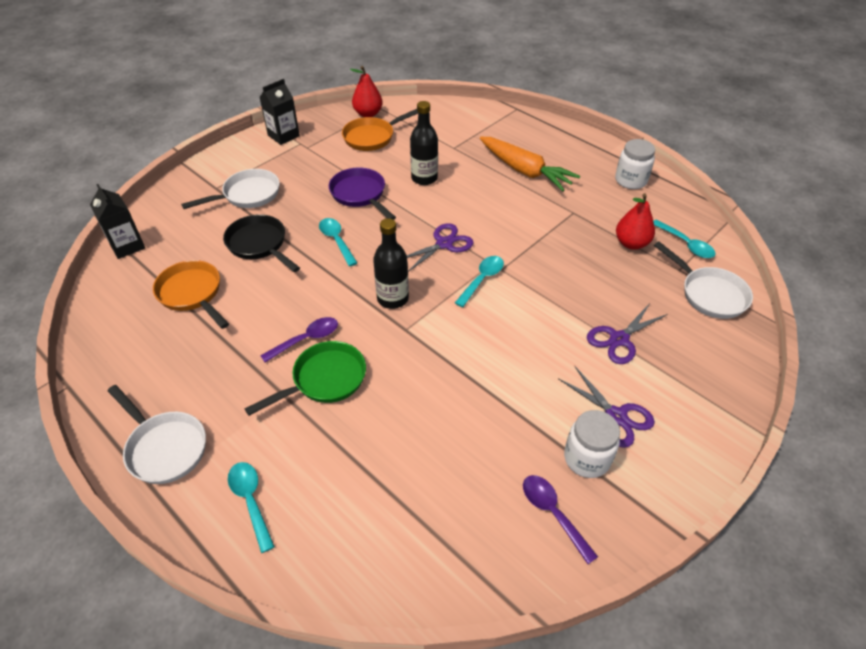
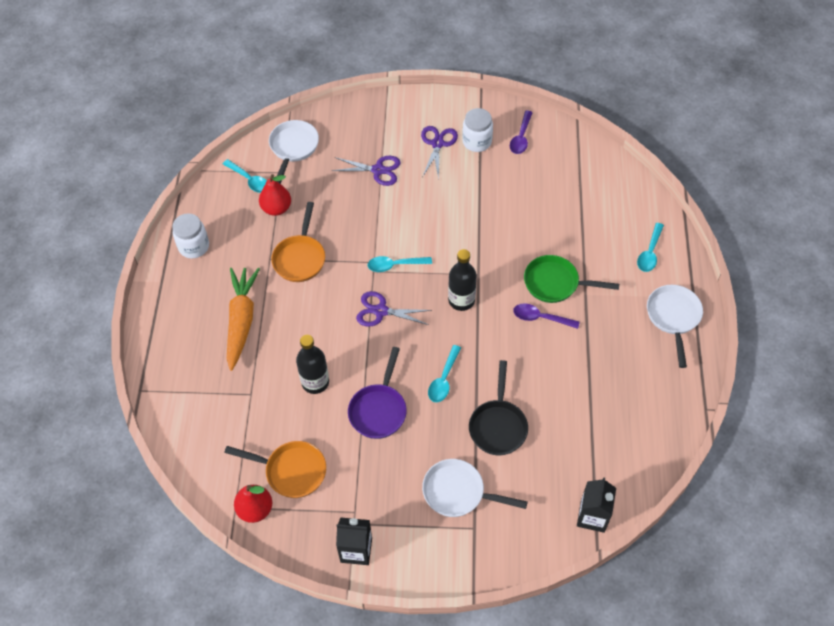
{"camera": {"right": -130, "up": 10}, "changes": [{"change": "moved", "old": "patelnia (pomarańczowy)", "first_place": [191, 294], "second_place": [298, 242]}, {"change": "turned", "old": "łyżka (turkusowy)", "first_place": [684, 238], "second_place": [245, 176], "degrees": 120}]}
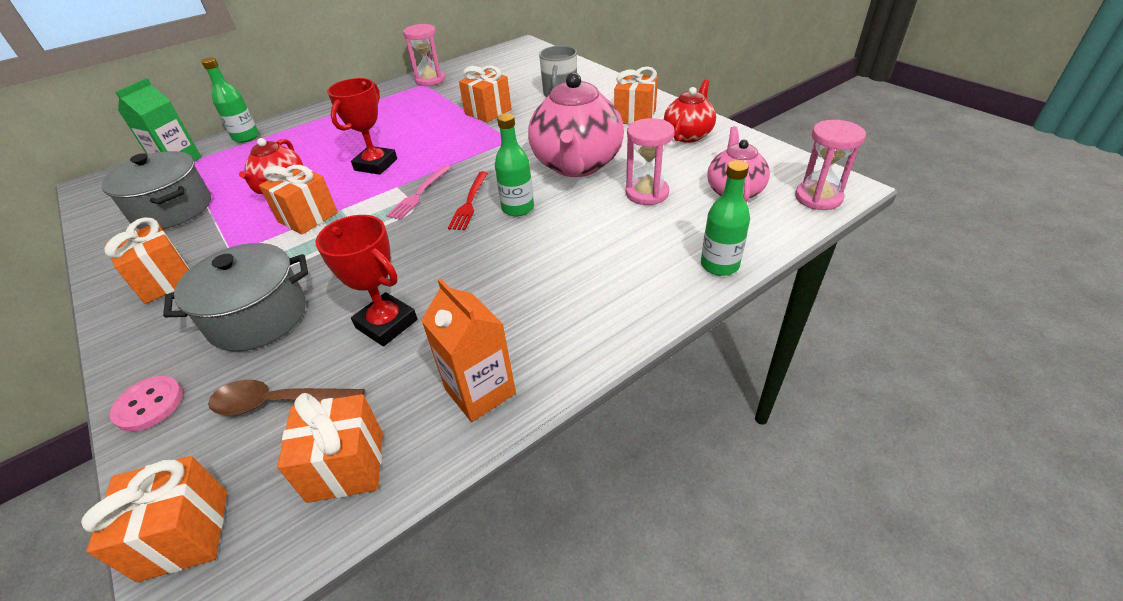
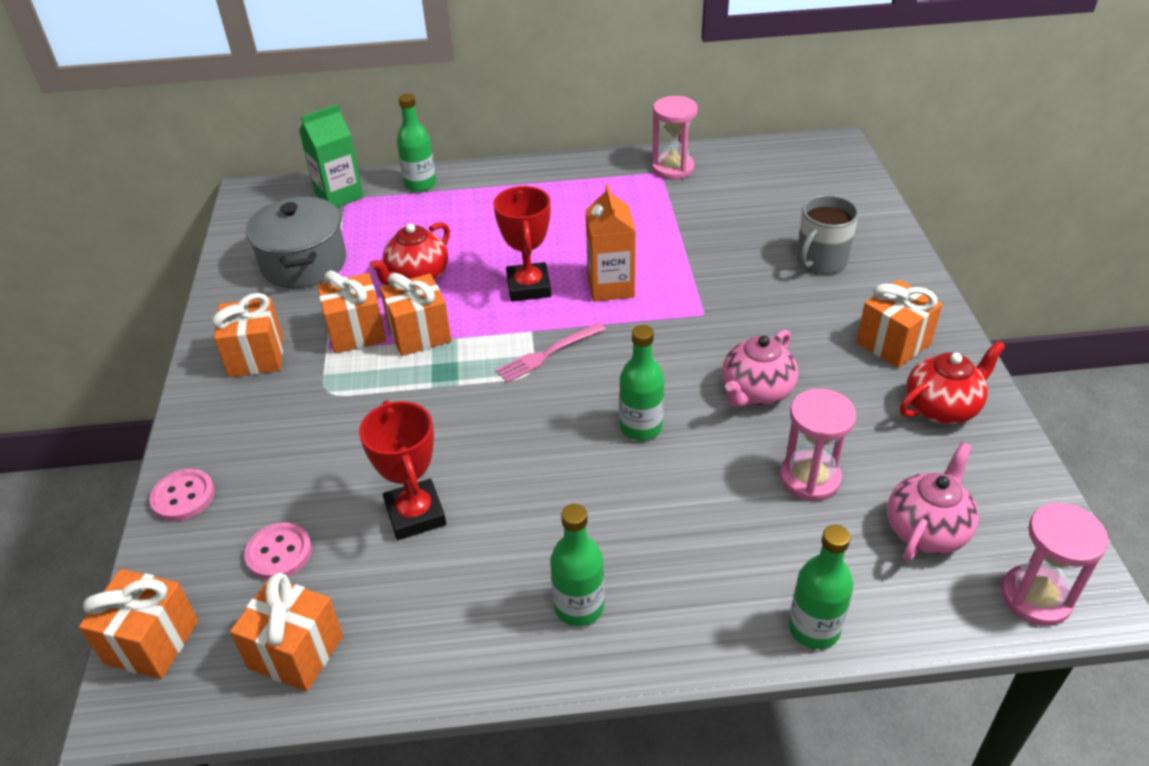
{"camera": {"right": 30, "up": 0}, "changes": [{"change": "removed", "old": "garnek (szary)", "first_place": [235, 297]}, {"change": "removed", "old": "widelec (czerwony)", "first_place": [468, 200]}, {"change": "added", "new": "butelka (zielony)", "second_place": [577, 565]}, {"change": "moved", "old": "karton mleka (pomarańczowy)", "first_place": [468, 350], "second_place": [611, 243]}, {"change": "moved", "old": "prezent (pomarańczowy)", "first_place": [485, 94], "second_place": [351, 312]}, {"change": "replaced", "old": "łyżka (brązowy)", "new": "guzik (różowy)", "first_place": [286, 397], "second_place": [278, 551]}, {"change": "turned", "old": "puchar (czerwony)", "first_place": [362, 126], "second_place": [522, 244], "degrees": -60}, {"change": "resized", "old": "imbryk (różowy)", "first_place": [576, 124], "second_place": [760, 369], "factor": 0.57}]}
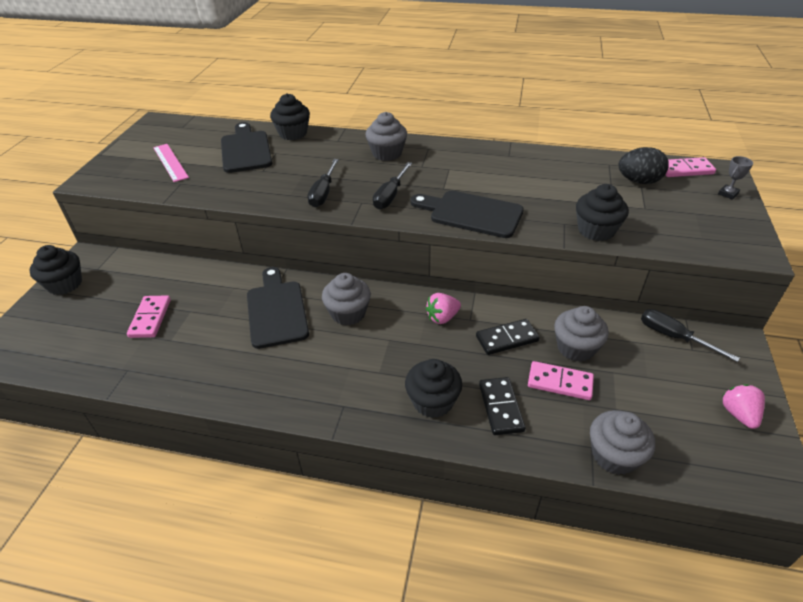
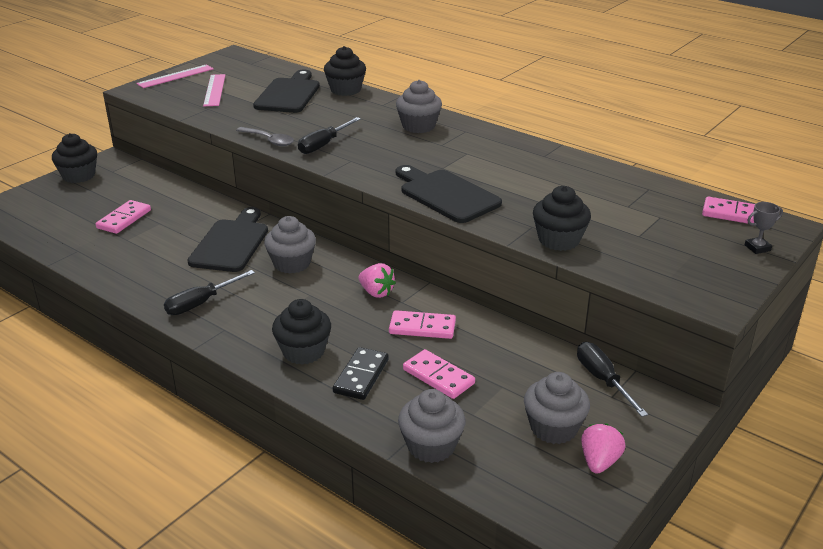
{"camera": {"right": 25, "up": -10}, "changes": [{"change": "removed", "old": "jajko (czarny)", "first_place": [643, 165]}, {"change": "added", "new": "linijka (różowy)", "second_place": [175, 76]}, {"change": "added", "new": "łyżka (szary)", "second_place": [265, 136]}, {"change": "moved", "old": "śrubokręt (czarny)", "first_place": [392, 186], "second_place": [209, 292]}, {"change": "moved", "old": "muffinka (szary)", "first_place": [581, 334], "second_place": [557, 408]}, {"change": "recoloured", "old": "kostka domina (czarny)", "new": "kostka domina (różowy)", "first_place": [508, 337], "second_place": [422, 324]}, {"change": "turned", "old": "truskawka (różowy)", "first_place": [443, 308], "second_place": [377, 280], "degrees": -135}]}
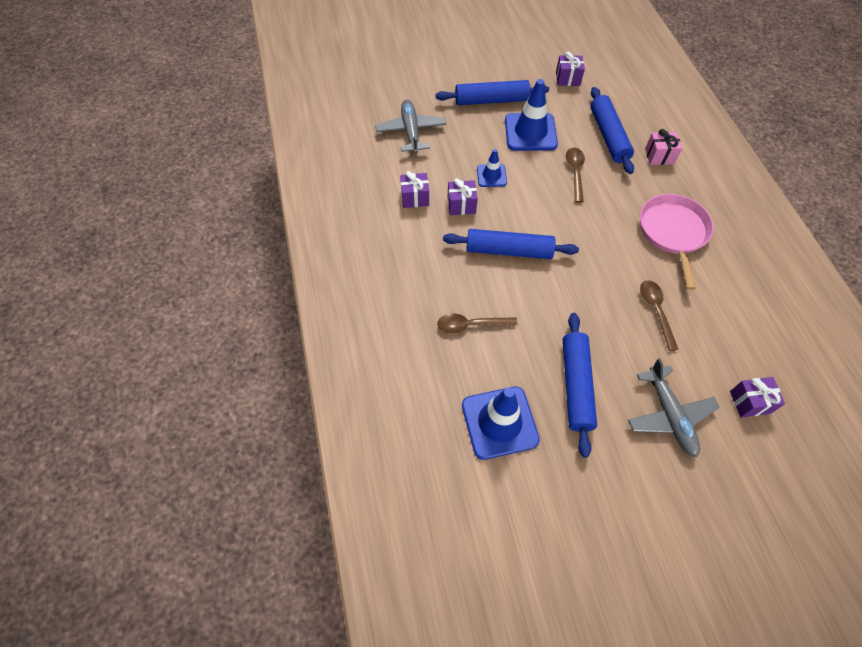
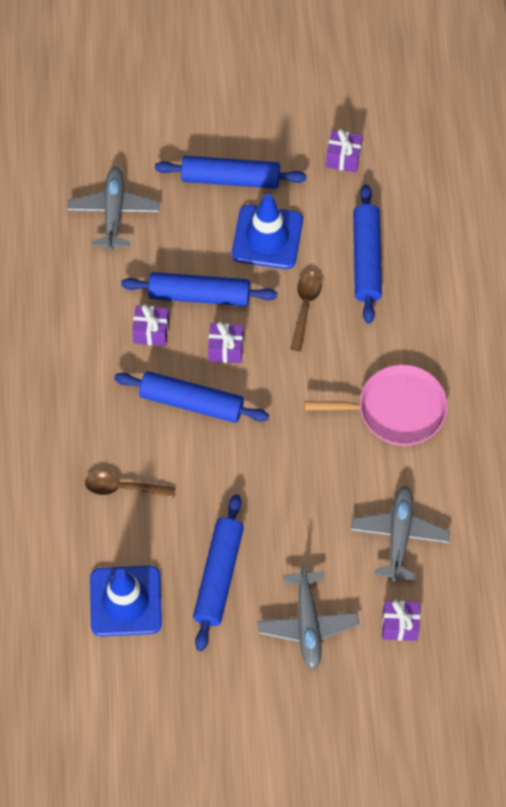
{"camera": {"right": 10, "up": 5}, "changes": [{"change": "removed", "old": "łyżka (brązowy)", "first_place": [659, 315]}, {"change": "removed", "old": "prezent (różowy)", "first_place": [663, 147]}, {"change": "added", "new": "samolot (szary)", "second_place": [400, 534]}, {"change": "moved", "old": "prezent (fioletowy)", "first_place": [414, 189], "second_place": [225, 342]}, {"change": "replaced", "old": "pachołek (niebieski)", "new": "wałek do ciasta (niebieski)", "first_place": [492, 168], "second_place": [199, 289]}, {"change": "turned", "old": "patelnia (różowy)", "first_place": [677, 242], "second_place": [376, 405], "degrees": 75}]}
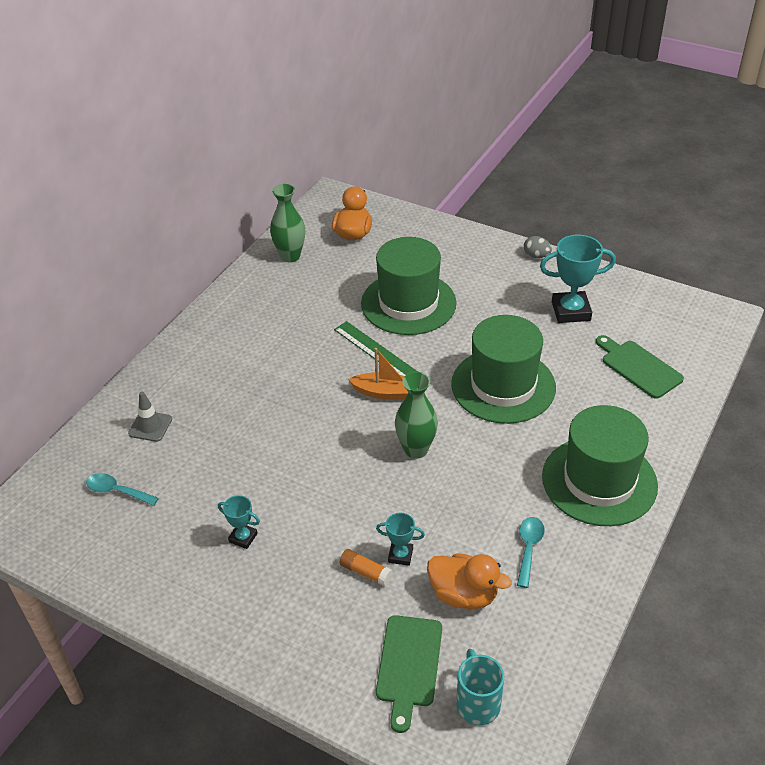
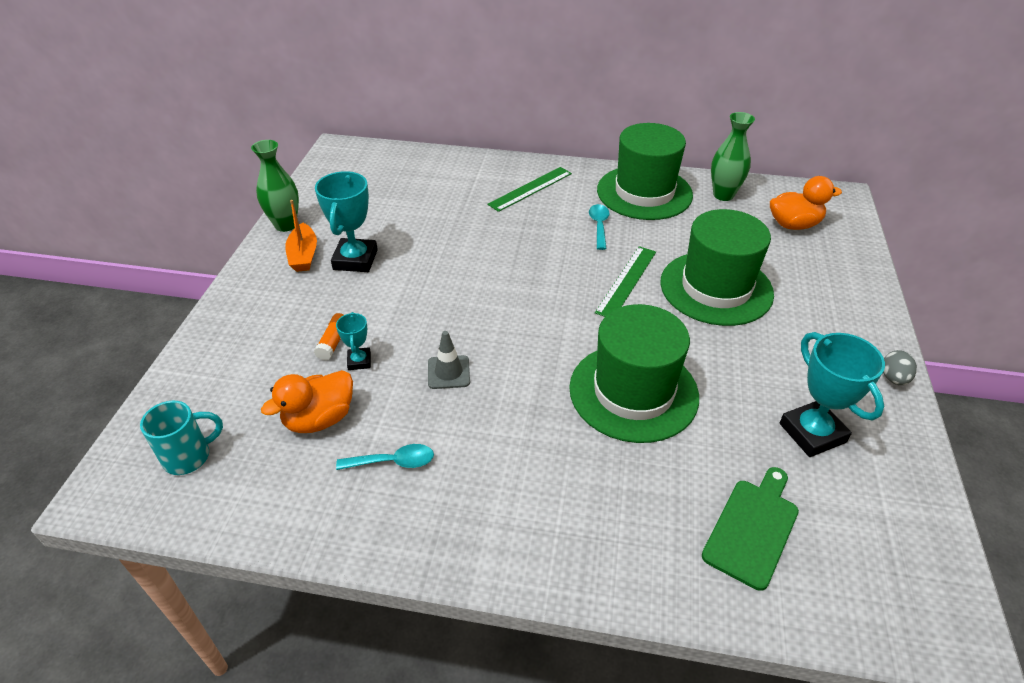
{"camera": {"right": 70, "up": 0}, "changes": [{"change": "removed", "old": "deska do krojenia (zielony)", "first_place": [409, 674]}, {"change": "added", "new": "linijka (zielony)", "second_place": [529, 189]}, {"change": "moved", "old": "łyżka (turkusowy)", "first_place": [122, 489], "second_place": [599, 227]}, {"change": "moved", "old": "pachołek (szary)", "first_place": [150, 417], "second_place": [449, 360]}, {"change": "moved", "old": "łódka (pomarańczowy)", "first_place": [378, 373], "second_place": [301, 236]}, {"change": "moved", "old": "wazon (zielony)", "first_place": [416, 415], "second_place": [275, 186]}, {"change": "moved", "old": "kapelusz (zielony)", "first_place": [600, 465], "second_place": [645, 171]}, {"change": "turned", "old": "kaczka (pomarańczowy)", "first_place": [469, 581], "second_place": [307, 401], "degrees": 45}, {"change": "resized", "old": "puchar (turkusowy)", "first_place": [239, 522], "second_place": [346, 221], "factor": 1.92}]}
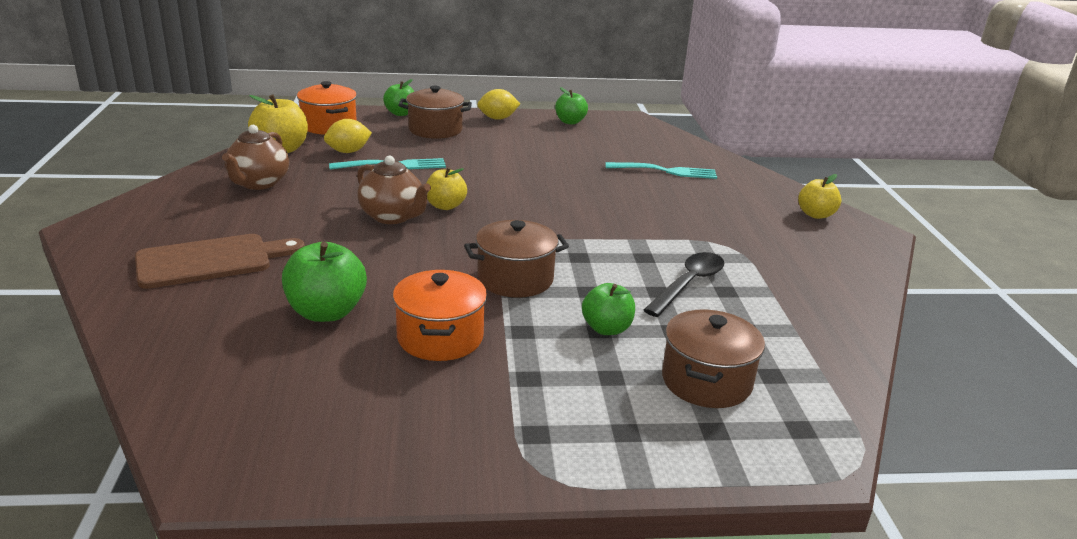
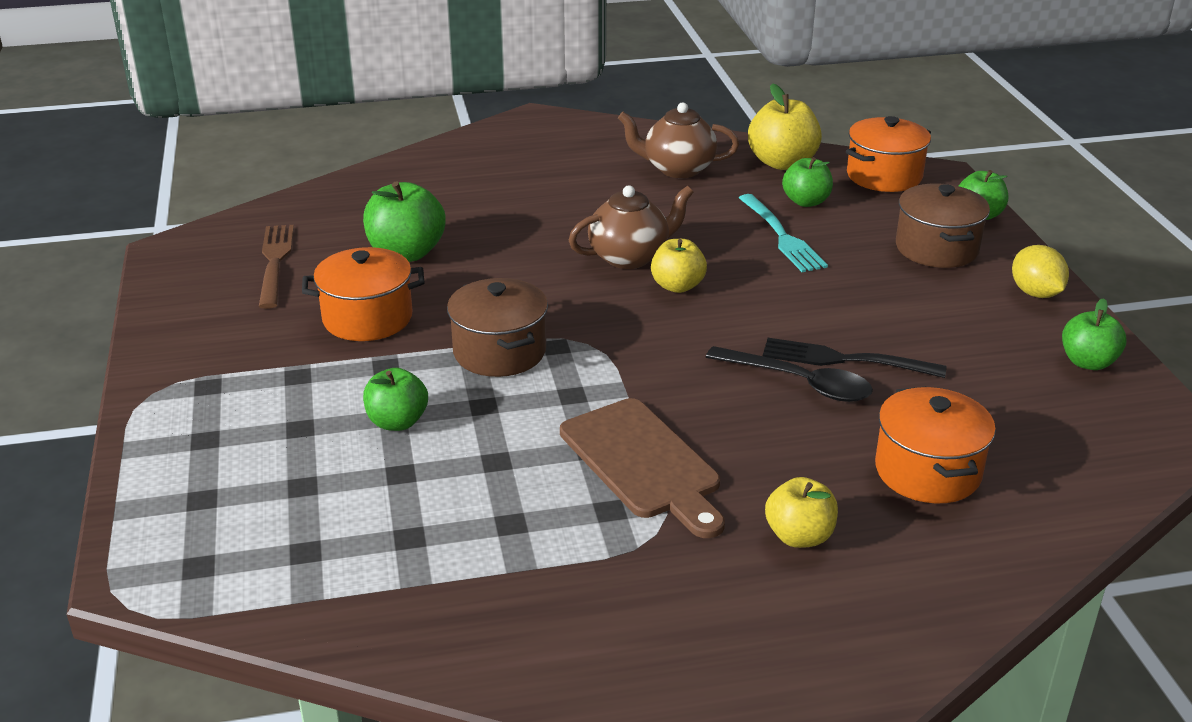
{"camera": {"right": 85, "up": 5}, "changes": [{"change": "removed", "old": "garnek (brązowy)", "first_place": [713, 359]}, {"change": "added", "new": "widelec (brązowy)", "second_place": [276, 267]}, {"change": "added", "new": "widelec (czarny)", "second_place": [855, 358]}, {"change": "moved", "old": "deska do krojenia (brązowy)", "first_place": [220, 261], "second_place": [642, 468]}, {"change": "moved", "old": "łyżka (czarny)", "first_place": [684, 284], "second_place": [789, 374]}, {"change": "moved", "old": "jabłko (żółty)", "first_place": [819, 196], "second_place": [801, 512]}, {"change": "replaced", "old": "cytryna (żółty)", "new": "jabłko (zielony)", "first_place": [348, 136], "second_place": [807, 182]}, {"change": "replaced", "old": "widelec (turkusowy)", "new": "garnek (pomarańczowy)", "first_place": [661, 170], "second_place": [935, 445]}, {"change": "turned", "old": "imbryk (brązowy)", "first_place": [394, 190], "second_place": [631, 227], "degrees": -150}]}
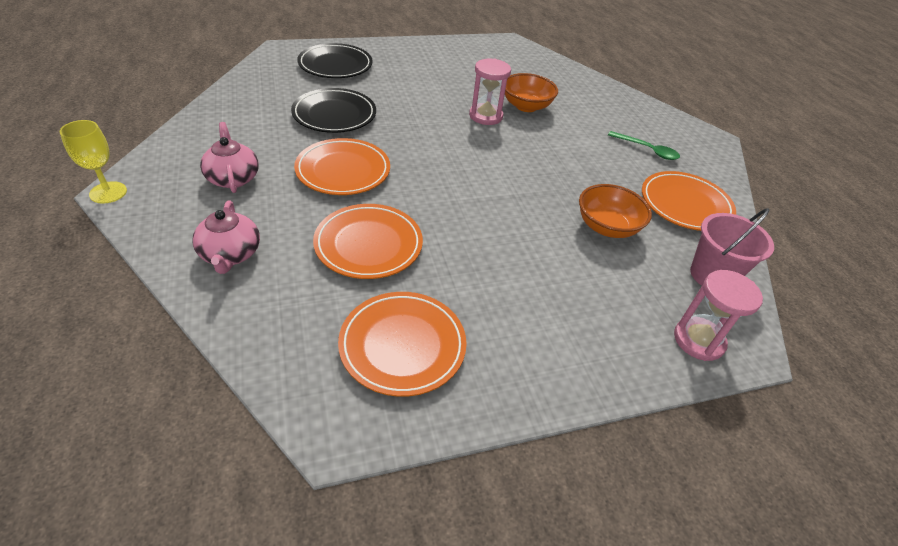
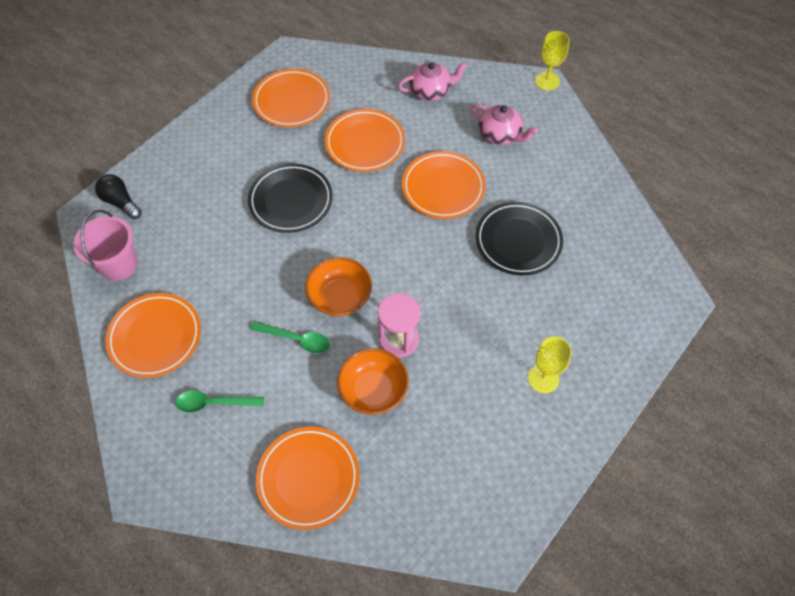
{"camera": {"right": 150, "up": 15}, "changes": [{"change": "added", "new": "łyżka (zielony)", "second_place": [290, 337]}, {"change": "added", "new": "talerz (pomarańczowy)", "second_place": [308, 478]}, {"change": "added", "new": "kielich (żółty)", "second_place": [550, 365]}, {"change": "moved", "old": "talerz (czarny)", "first_place": [335, 60], "second_place": [290, 198]}, {"change": "moved", "old": "miska (pomarańczowy)", "first_place": [615, 211], "second_place": [338, 287]}, {"change": "replaced", "old": "klepsydra (różowy)", "new": "żarówka (czarny)", "first_place": [718, 315], "second_place": [118, 196]}, {"change": "turned", "old": "imbryk (różowy)", "first_place": [226, 237], "second_place": [433, 81], "degrees": 120}]}
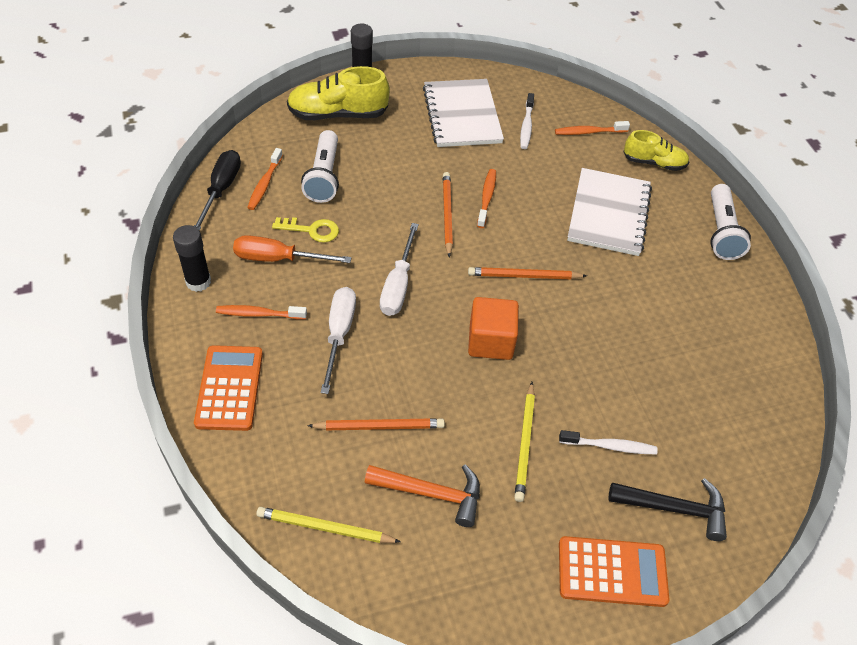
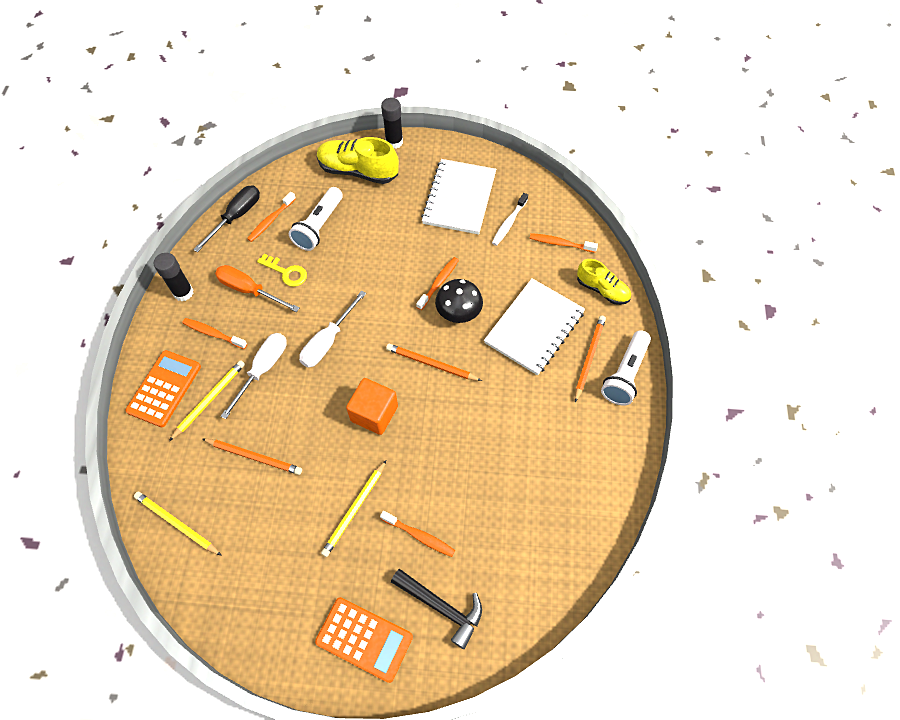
{"camera": {"right": 25, "up": 10}, "changes": [{"change": "removed", "old": "młotek (pomarańczowy)", "first_place": [422, 495]}, {"change": "added", "new": "ołówek (żółty)", "second_place": [207, 400]}, {"change": "added", "new": "grzyb (czarny)", "second_place": [459, 301]}, {"change": "moved", "old": "ołówek (pomarańczowy)", "first_place": [448, 215], "second_place": [590, 359]}, {"change": "recoloured", "old": "szczoteczka do zębów (biały)", "new": "szczoteczka do zębów (pomarańczowy)", "first_place": [608, 442], "second_place": [418, 534]}]}
